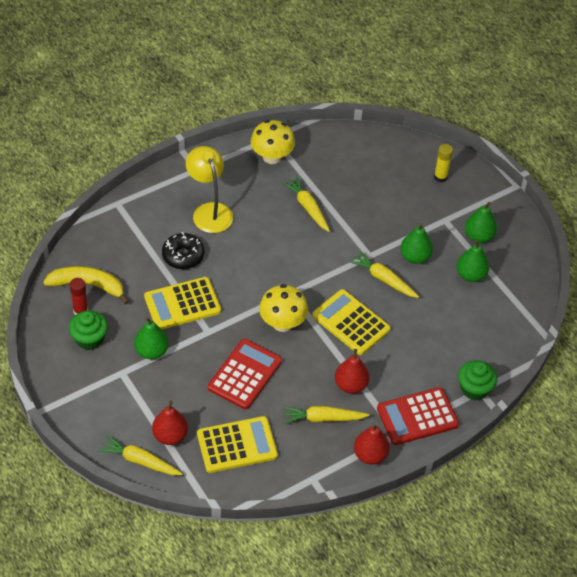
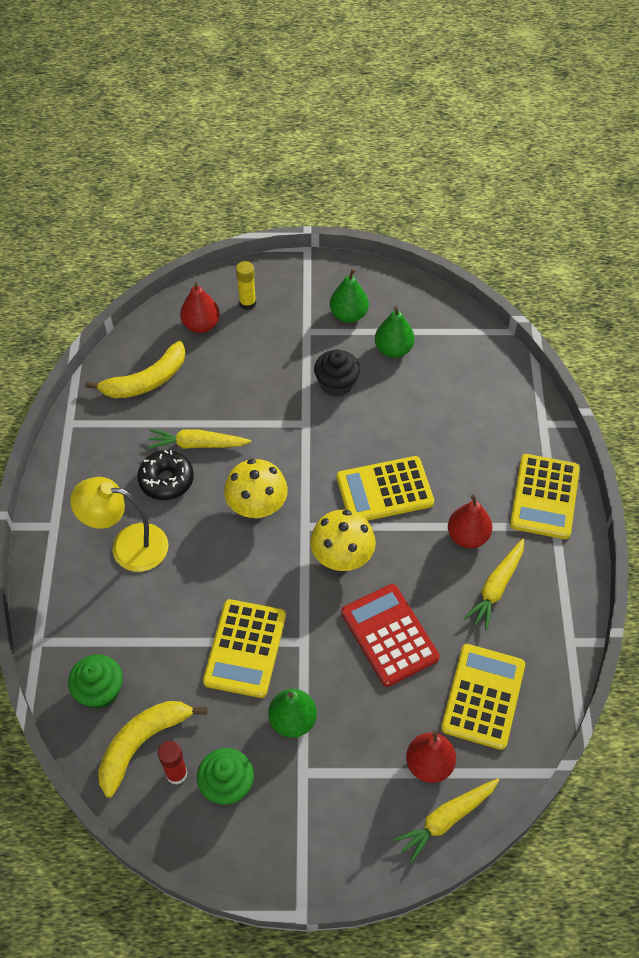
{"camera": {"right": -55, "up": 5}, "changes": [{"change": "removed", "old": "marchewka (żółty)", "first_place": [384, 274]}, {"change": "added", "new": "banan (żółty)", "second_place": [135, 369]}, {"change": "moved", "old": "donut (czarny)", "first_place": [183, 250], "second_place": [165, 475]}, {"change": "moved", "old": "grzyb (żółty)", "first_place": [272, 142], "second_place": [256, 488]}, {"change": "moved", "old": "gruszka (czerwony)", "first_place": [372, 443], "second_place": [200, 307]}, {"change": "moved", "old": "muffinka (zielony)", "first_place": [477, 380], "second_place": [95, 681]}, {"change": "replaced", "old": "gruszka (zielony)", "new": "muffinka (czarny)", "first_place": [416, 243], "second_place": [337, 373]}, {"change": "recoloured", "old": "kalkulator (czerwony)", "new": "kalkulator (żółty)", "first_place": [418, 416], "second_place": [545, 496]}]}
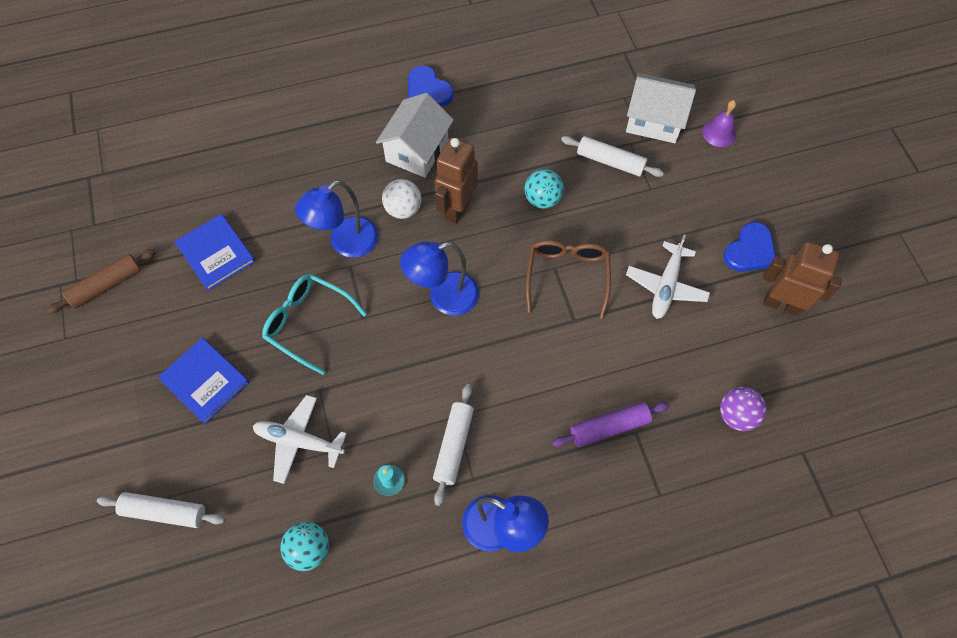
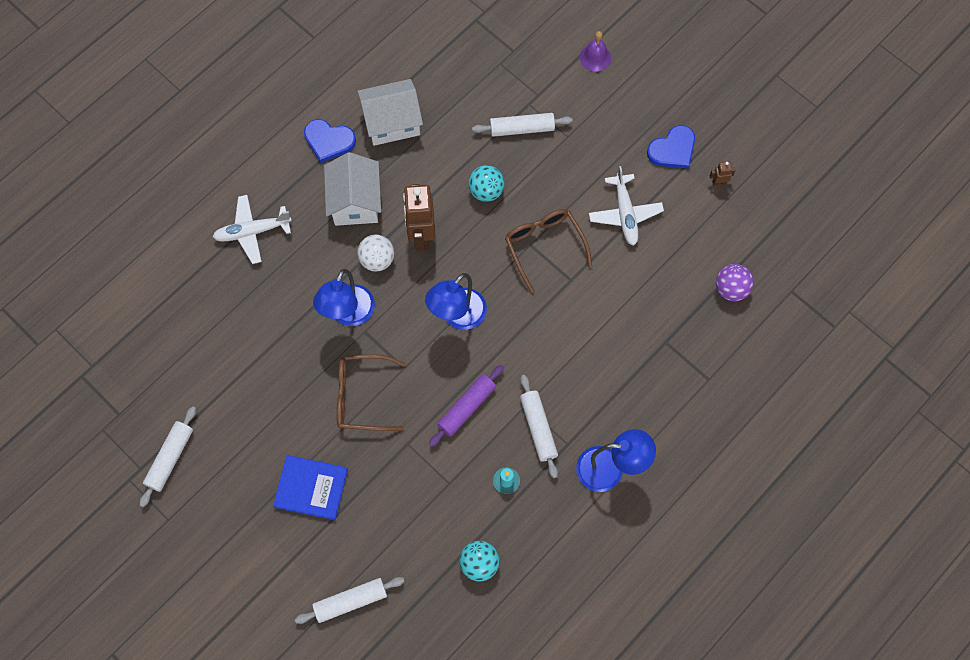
{"camera": {"right": -30, "up": 5}, "changes": [{"change": "removed", "old": "książka (niebieski)", "first_place": [214, 252]}, {"change": "moved", "old": "samolot (biały)", "first_place": [300, 439], "second_place": [252, 229]}, {"change": "moved", "old": "wałek do ciasta (fioletowy)", "first_place": [610, 424], "second_place": [466, 406]}, {"change": "moved", "old": "domek (biały)", "first_place": [661, 108], "second_place": [390, 112]}, {"change": "recoloured", "old": "wałek do ciasta (brązowy)", "new": "wałek do ciasta (biały)", "first_place": [101, 281], "second_place": [168, 456]}, {"change": "recoloured", "old": "okulary (turkusowy)", "new": "okulary (brązowy)", "first_place": [314, 324], "second_place": [371, 392]}, {"change": "turned", "old": "serce (niebieski)", "first_place": [750, 247], "second_place": [671, 147], "degrees": 45}, {"change": "resized", "old": "robot (brązowy)", "first_place": [802, 279], "second_place": [723, 173], "factor": 0.42}]}
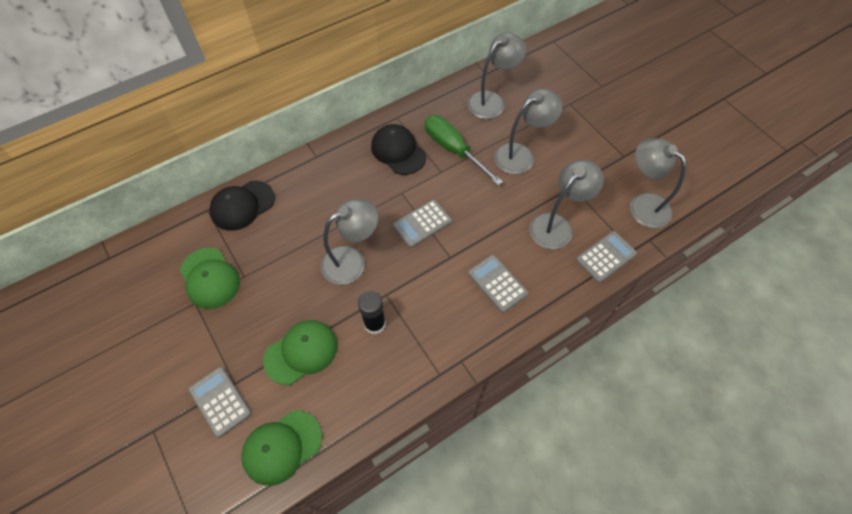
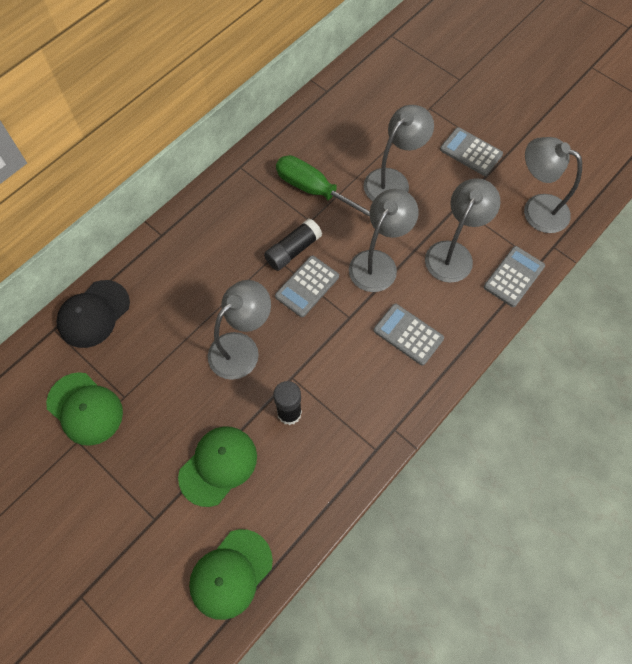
{"camera": {"right": -15, "up": 5}, "changes": [{"change": "removed", "old": "czapka (czarny)", "first_place": [398, 149]}, {"change": "added", "new": "klej w sztyfcie (czarny)", "second_place": [293, 245]}, {"change": "moved", "old": "kalkulator (szary)", "first_place": [220, 402], "second_place": [471, 151]}, {"change": "moved", "old": "lampka (szary)", "first_place": [496, 75], "second_place": [384, 240]}]}
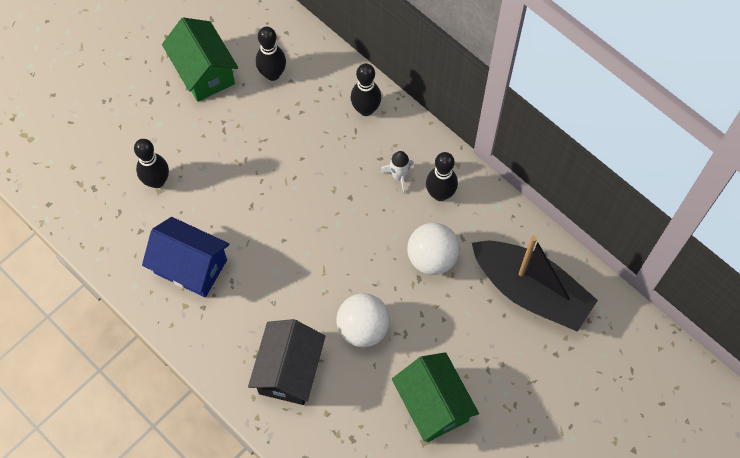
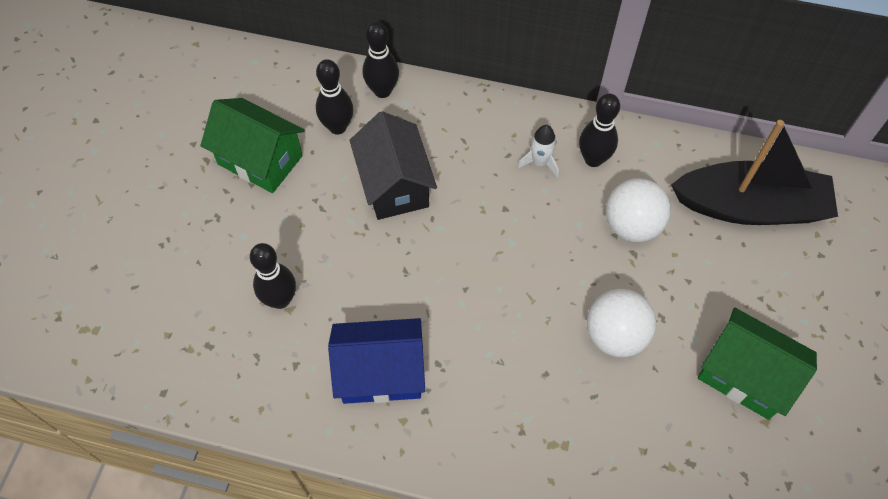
{"camera": {"right": -30, "up": -5}, "changes": [{"change": "moved", "old": "domek (czarny)", "first_place": [286, 362], "second_place": [393, 165]}, {"change": "moved", "old": "kręgiel (czarny)", "first_place": [365, 89], "second_place": [381, 59]}]}
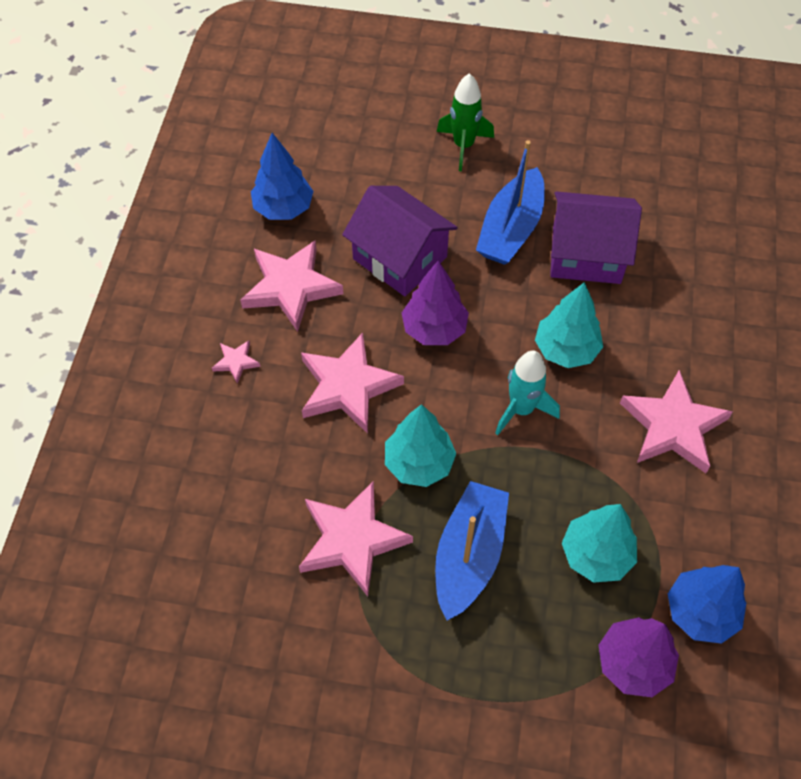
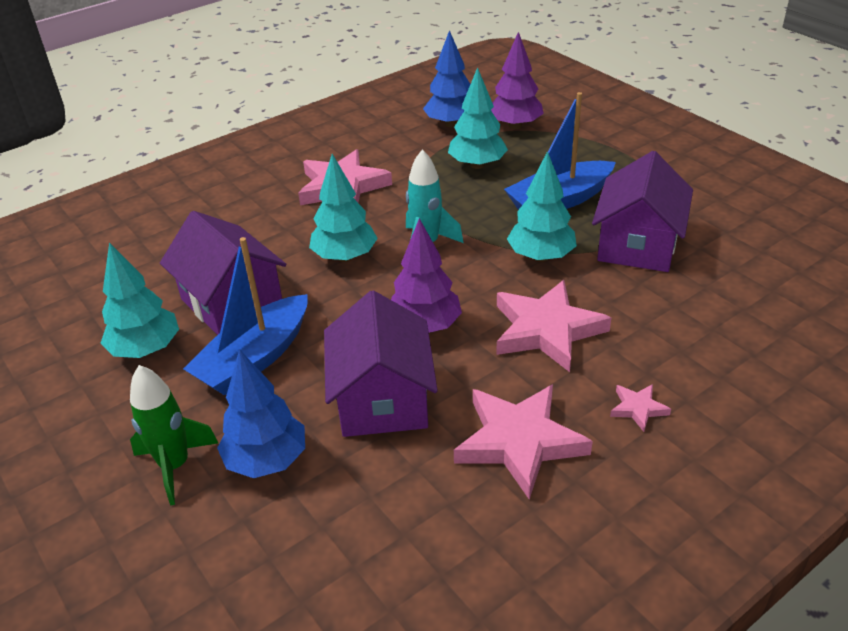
{"camera": {"right": -135, "up": -20}, "changes": [{"change": "added", "new": "drzewko (turkusowy)", "second_place": [139, 300]}, {"change": "moved", "old": "drzewko (niebieski)", "first_place": [282, 176], "second_place": [261, 413]}, {"change": "replaced", "old": "gwiazda (różowy)", "new": "domek (fioletowy)", "first_place": [356, 539], "second_place": [642, 211]}, {"change": "turned", "old": "łódka (niebieski)", "first_place": [510, 202], "second_place": [245, 316], "degrees": 150}]}
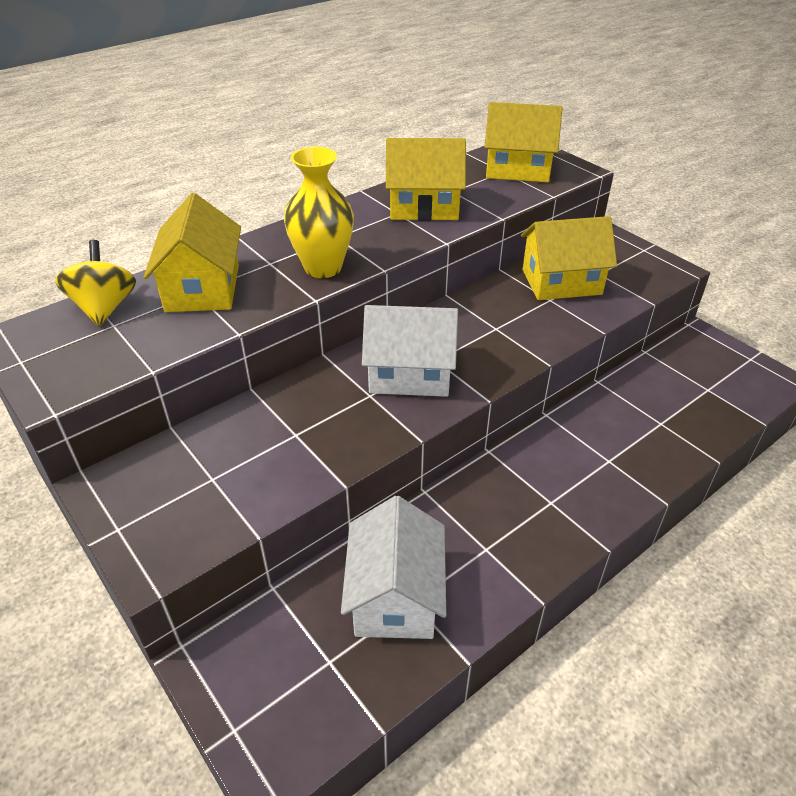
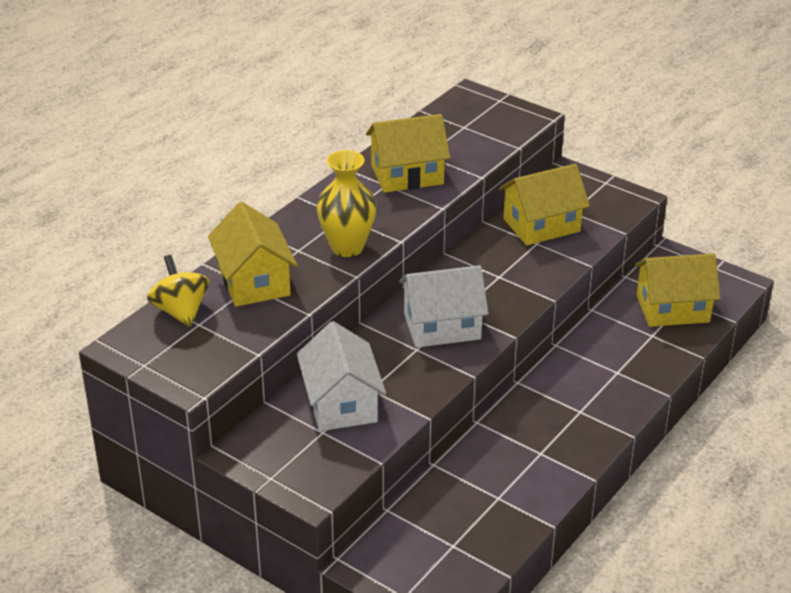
{"camera": {"right": -15, "up": -5}, "changes": [{"change": "moved", "old": "domek (biały)", "first_place": [393, 567], "second_place": [341, 376]}, {"change": "moved", "old": "domek (żółty)", "first_place": [523, 142], "second_place": [678, 290]}]}
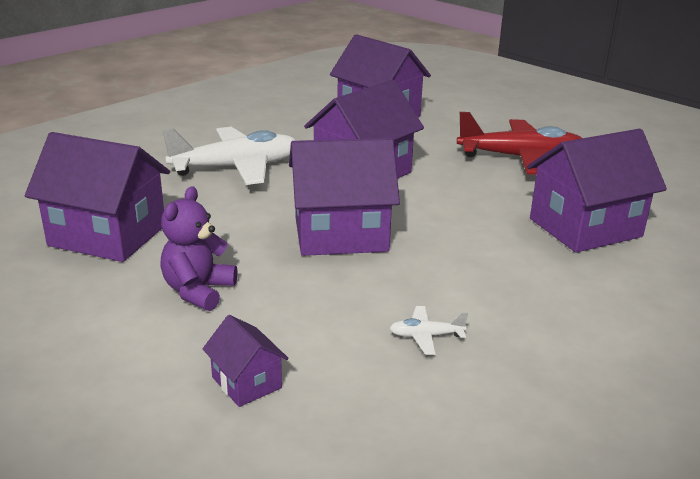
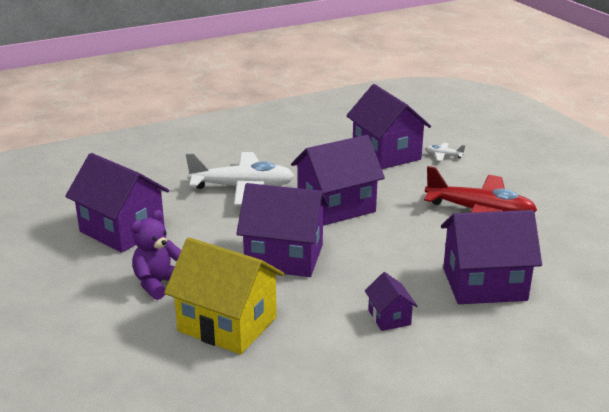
{"camera": {"right": 20, "up": 0}, "changes": [{"change": "added", "new": "domek (żółty)", "second_place": [224, 295]}, {"change": "moved", "old": "domek (fioletowy)", "first_place": [245, 361], "second_place": [391, 301]}, {"change": "moved", "old": "samolot (biały)", "first_place": [428, 330], "second_place": [445, 152]}]}
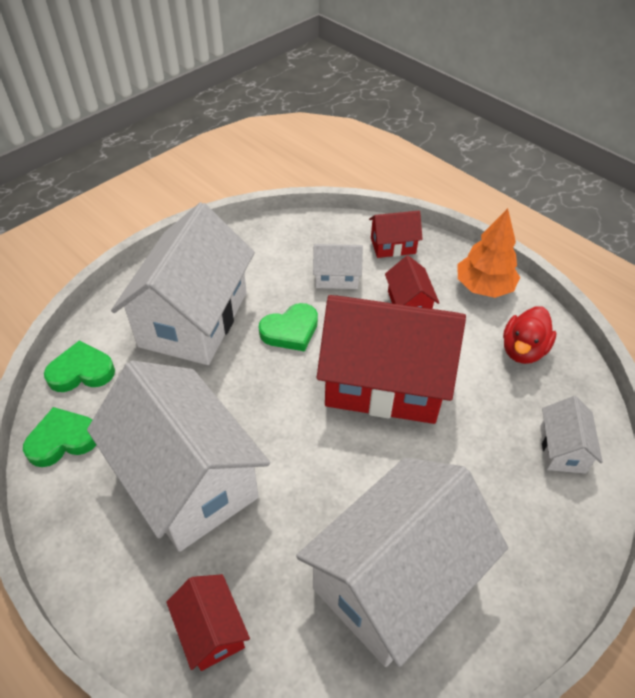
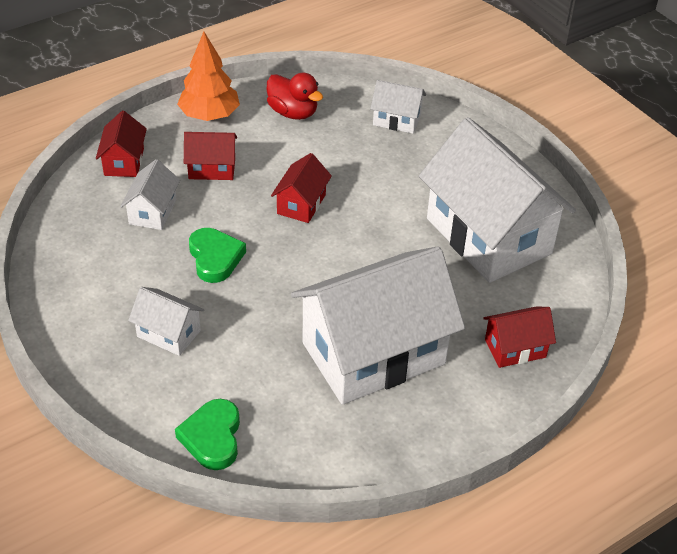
{"camera": {"right": -80, "up": -5}, "changes": [{"change": "removed", "old": "serce (zielony)", "first_place": [59, 437]}, {"change": "resized", "old": "domek (biały)", "first_place": [183, 283], "second_place": [166, 321], "factor": 0.44}, {"change": "resized", "old": "domek (czerwony)", "first_place": [391, 359], "second_place": [301, 188], "factor": 0.44}]}
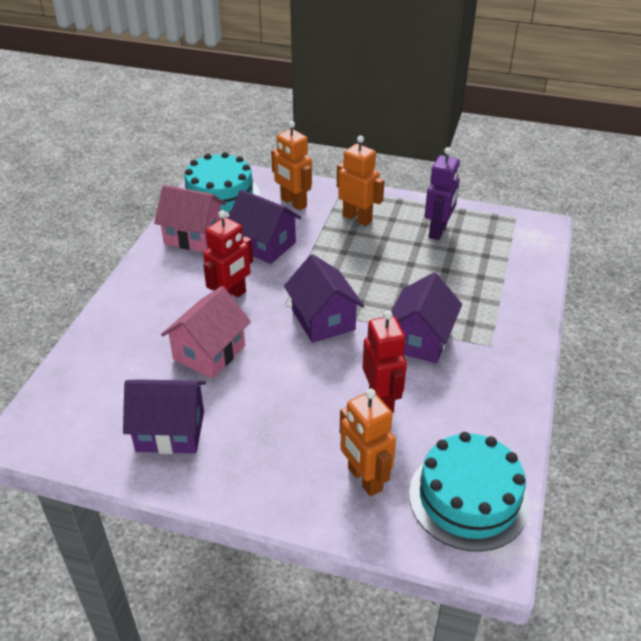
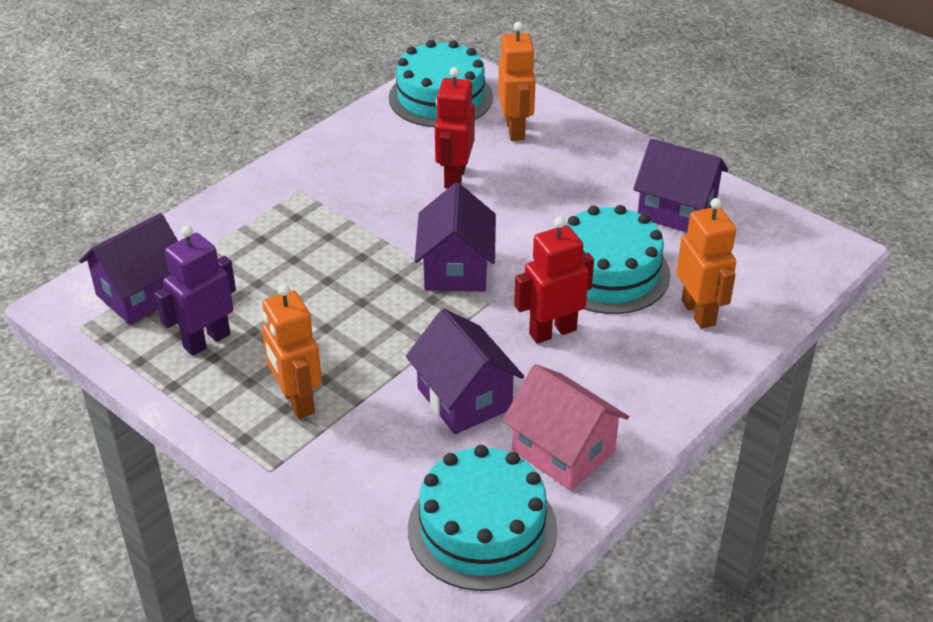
{"camera": {"right": -155, "up": 0}, "changes": [{"change": "moved", "old": "robot (pomarańczowy)", "first_place": [291, 165], "second_place": [706, 263]}, {"change": "moved", "old": "domek (fioletowy)", "first_place": [426, 318], "second_place": [128, 269]}, {"change": "replaced", "old": "domek (różowy)", "new": "tort (turkusowy)", "first_place": [206, 332], "second_place": [618, 259]}]}
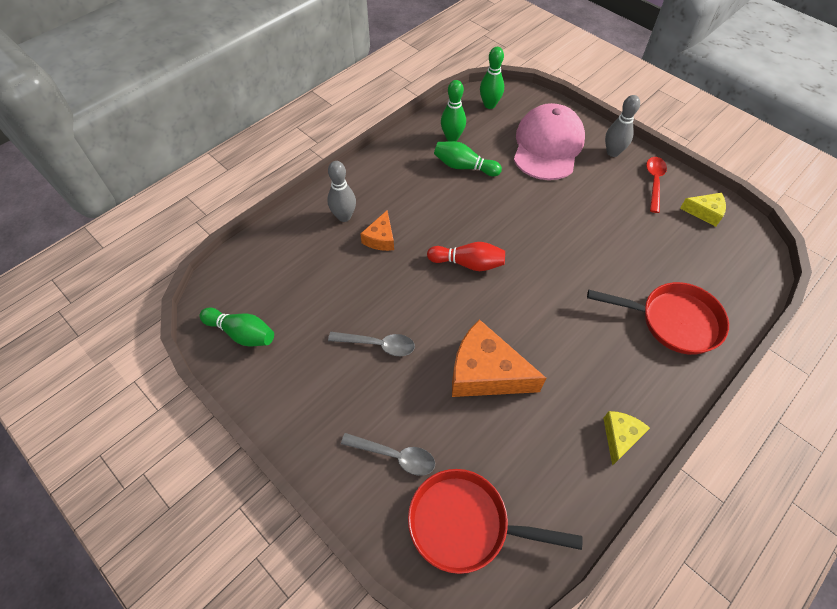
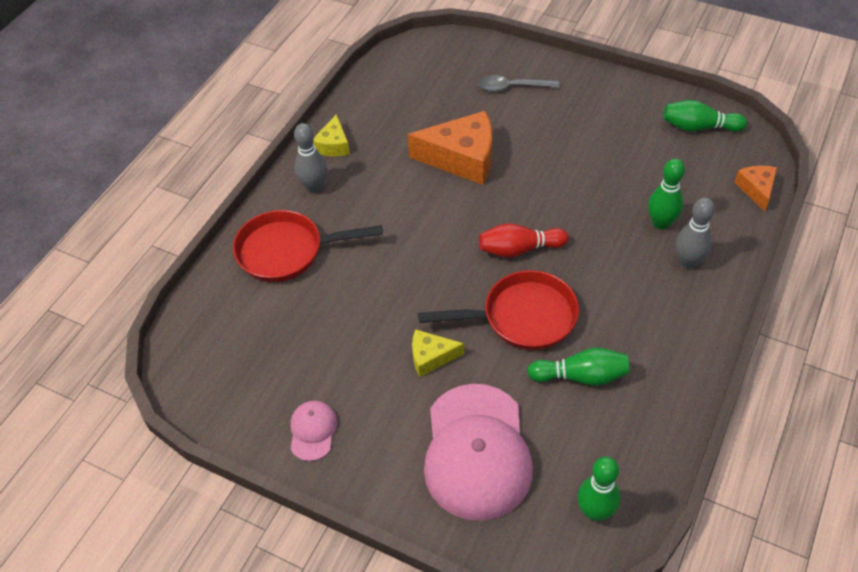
{"camera": {"right": 165, "up": -5}, "changes": [{"change": "removed", "old": "łyżka (szary)", "first_place": [371, 344]}, {"change": "moved", "old": "ser (pomarańczowy)", "first_place": [377, 231], "second_place": [755, 188]}, {"change": "moved", "old": "patelnia (czerwony)", "first_place": [495, 521], "second_place": [498, 310]}, {"change": "moved", "old": "kręgiel (zielony)", "first_place": [453, 110], "second_place": [666, 194]}, {"change": "moved", "old": "kręgiel (szary)", "first_place": [622, 126], "second_place": [310, 158]}, {"change": "moved", "old": "ser (żółty)", "first_place": [703, 210], "second_place": [438, 353]}, {"change": "replaced", "old": "łyżka (czerwony)", "new": "czapka (różowy)", "first_place": [656, 185], "second_place": [314, 431]}]}
